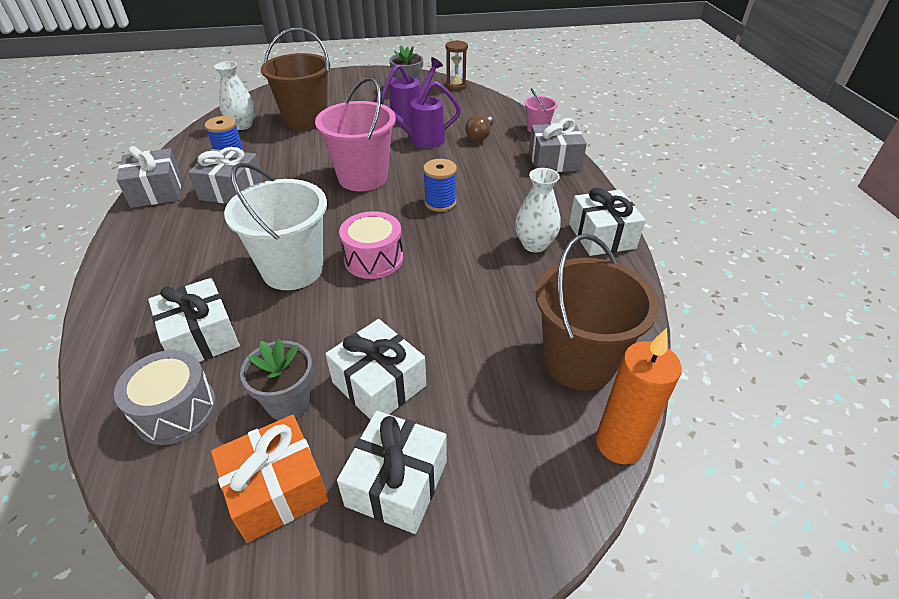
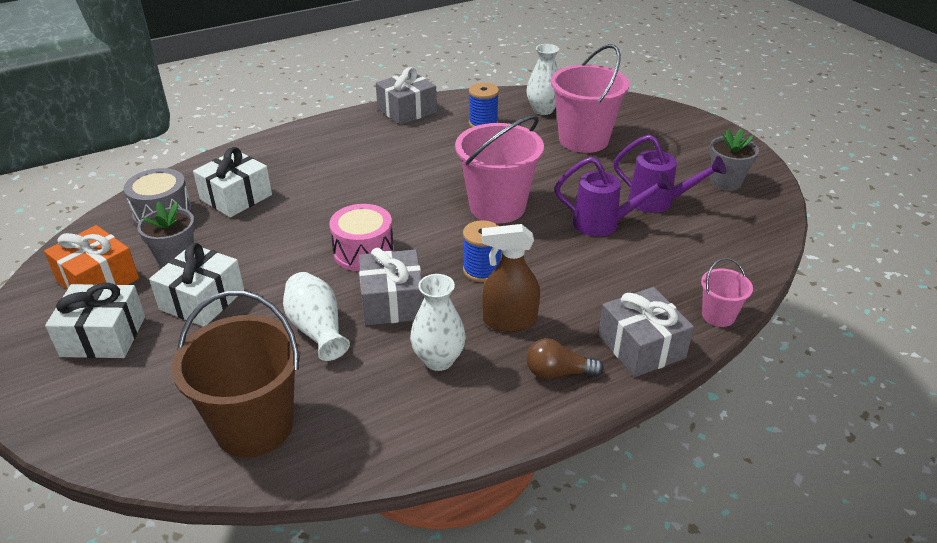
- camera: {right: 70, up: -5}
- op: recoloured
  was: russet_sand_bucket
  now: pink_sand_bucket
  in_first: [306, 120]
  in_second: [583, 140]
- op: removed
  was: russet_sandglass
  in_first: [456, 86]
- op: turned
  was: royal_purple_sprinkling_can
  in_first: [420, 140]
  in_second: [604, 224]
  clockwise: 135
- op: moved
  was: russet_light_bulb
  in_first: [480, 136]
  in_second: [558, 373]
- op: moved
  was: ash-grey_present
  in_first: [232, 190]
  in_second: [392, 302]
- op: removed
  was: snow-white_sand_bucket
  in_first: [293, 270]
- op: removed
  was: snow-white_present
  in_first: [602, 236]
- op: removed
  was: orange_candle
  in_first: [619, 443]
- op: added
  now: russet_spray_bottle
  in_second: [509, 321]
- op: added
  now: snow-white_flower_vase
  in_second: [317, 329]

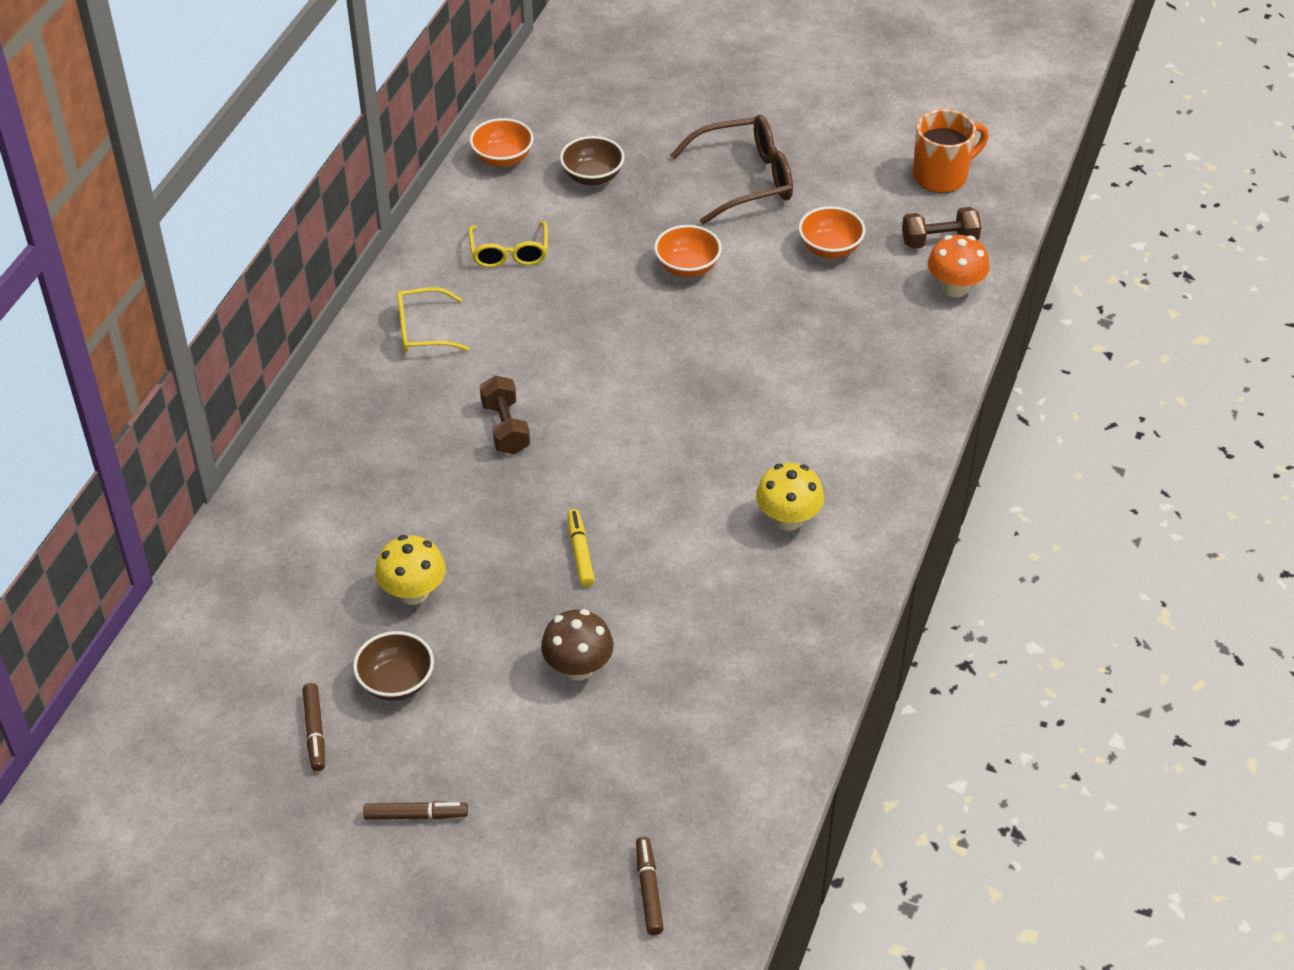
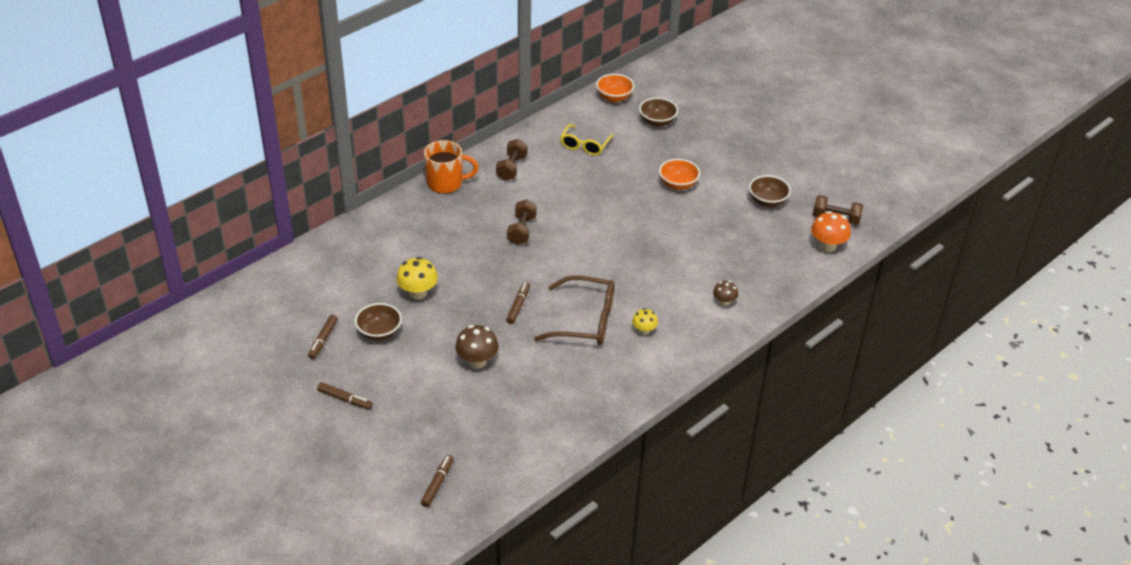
- camera: {right: 25, up: -5}
- op: moved
  was: orange_coffee_mug
  in_first: [942, 176]
  in_second: [446, 183]
- op: moved
  was: russet_eyeglasses
  in_first: [746, 180]
  in_second: [586, 321]
- op: recoloured
  was: orange_deep_dish
  now: russet_deep_dish
  in_first: [830, 248]
  in_second: [767, 201]
- op: replaced
  was: bright_yellow_eyeglasses
  now: russet_free_weight
  in_first: [422, 330]
  in_second: [511, 168]
- op: resized
  was: bright_yellow_toadstool
  in_first: [788, 519]
  in_second: [644, 331]
  ratio: 0.62
- op: recoloured
  was: bright_yellow_marker_pen
  now: russet_marker_pen
  in_first: [580, 552]
  in_second: [518, 305]
- op: added
  now: russet_toadstool
  in_second: [724, 302]

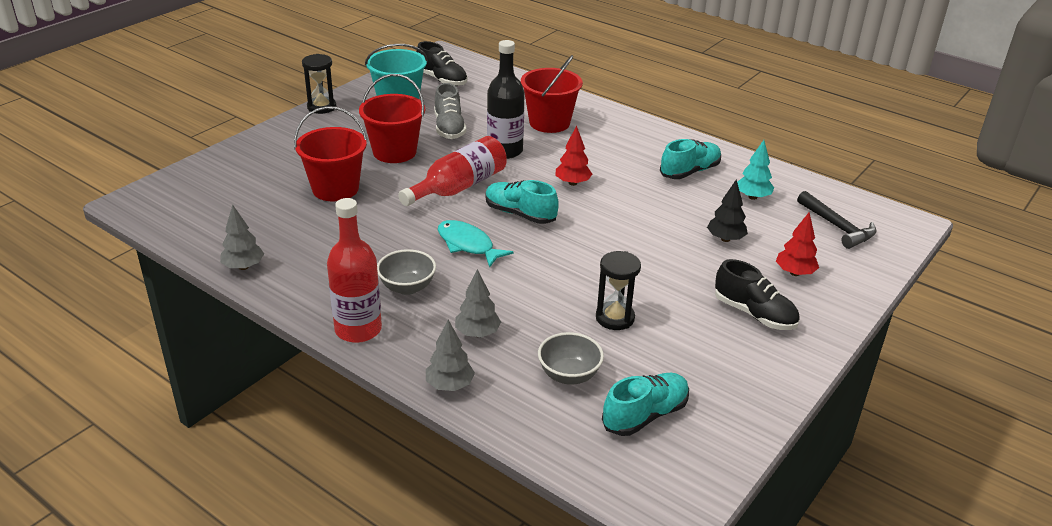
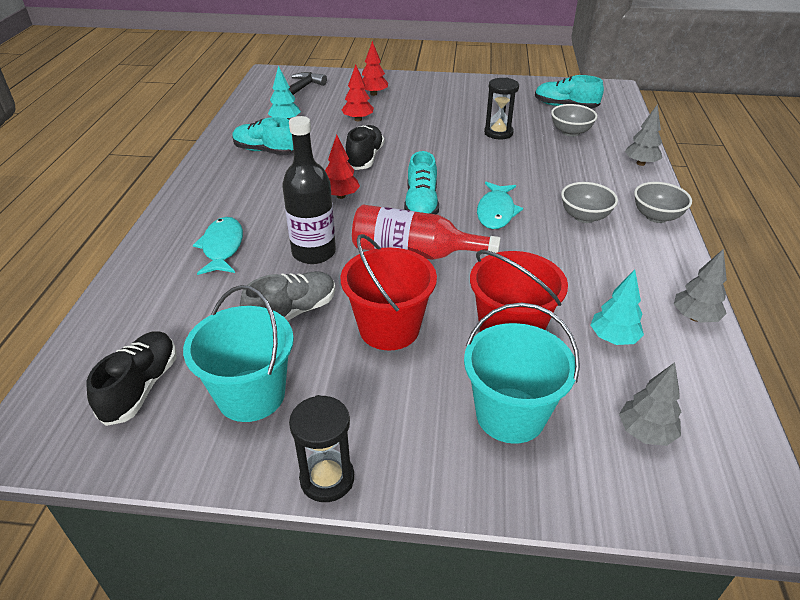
- camera: {right: -120, up: 5}
- op: replaced
  was: crimson_sand_bucket
  now: teal_fish_figure
  in_first: [549, 123]
  in_second: [222, 247]
- op: recoloured
  was: black_tree
  now: crimson_tree
  in_first: [725, 239]
  in_second: [358, 119]
- op: replaced
  was: crimson_bottle
  now: ash-grey_deep_dish
  in_first: [358, 329]
  in_second: [656, 216]
- op: moved
  was: black_lace-up_shoe
  in_first: [754, 314]
  in_second: [365, 158]
- op: moved
  was: ash-grey_tree
  in_first: [477, 333]
  in_second: [645, 433]
- op: added
  now: teal_tree
  in_second: [613, 338]
- op: added
  now: teal_sand_bucket
  in_second: [510, 415]

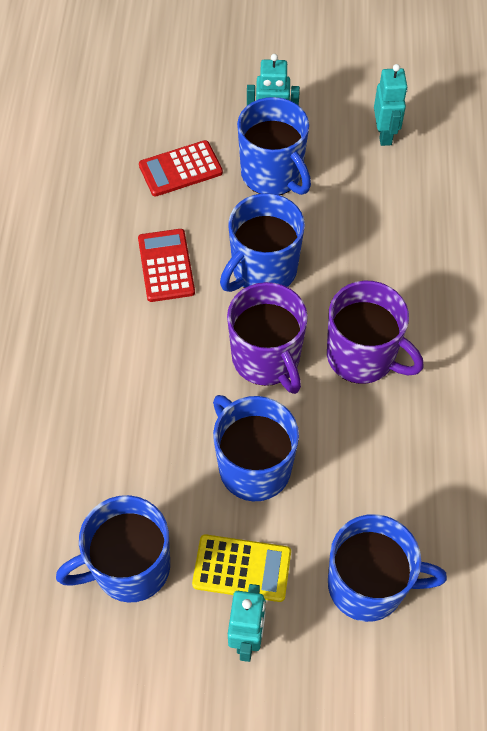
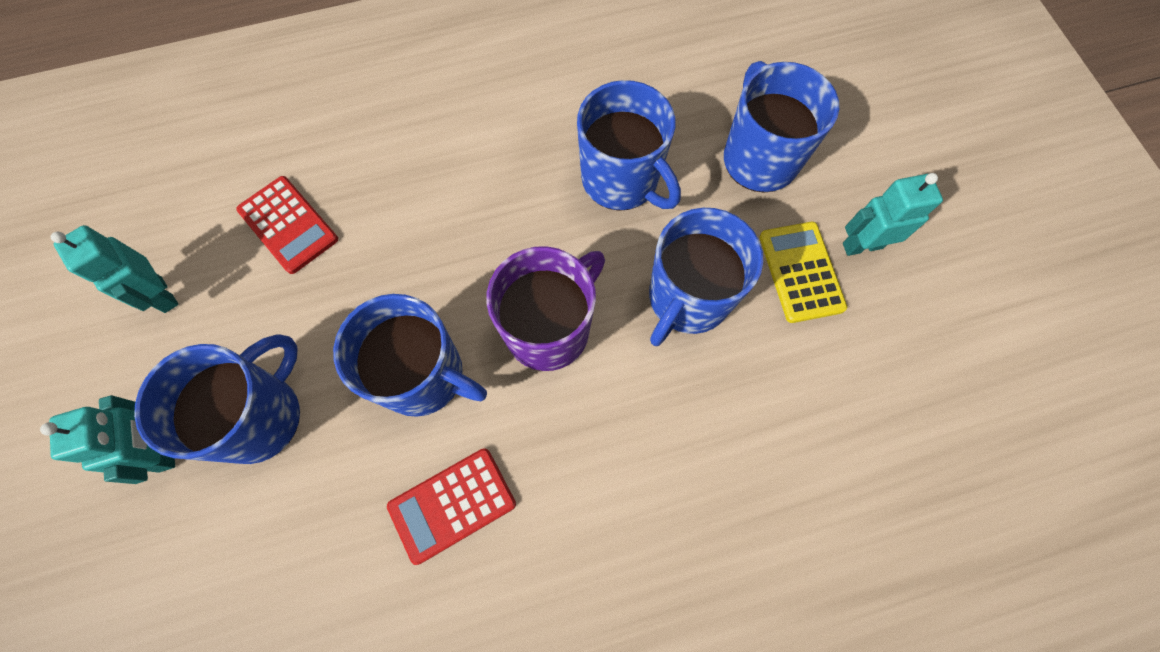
- camera: {right: -110, up: 10}
- op: turned
  was: teal_robot
  in_first: [384, 134]
  in_second: [162, 295]
  clockwise: -105
- op: moved
  was: crimson_adding_machine
  in_first: [180, 169]
  in_second: [288, 225]
- op: removed
  was: royal_purple_coffee_mug
  in_first: [362, 356]
- op: moved
  was: blue_coffee_mug
  in_first: [130, 567]
  in_second: [621, 180]

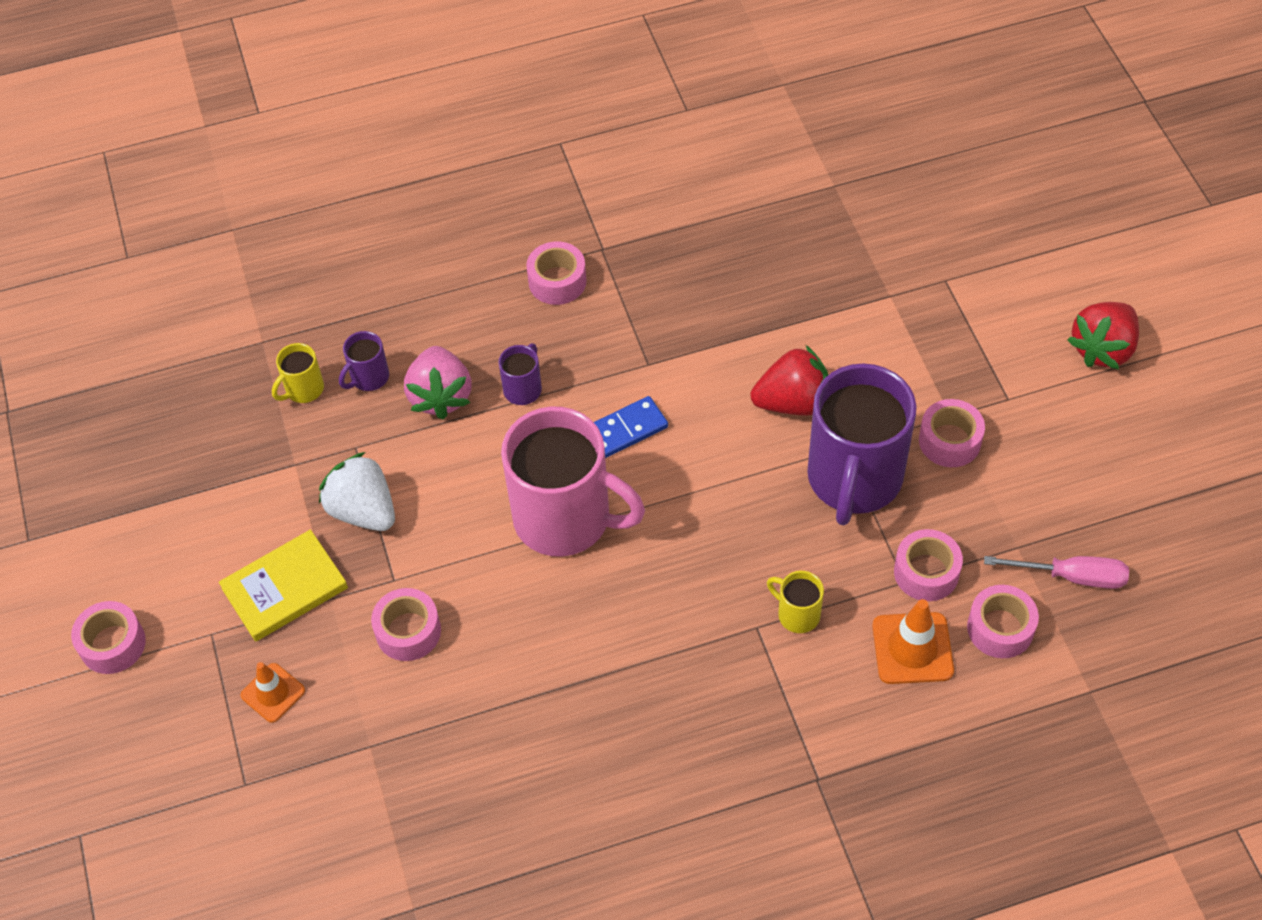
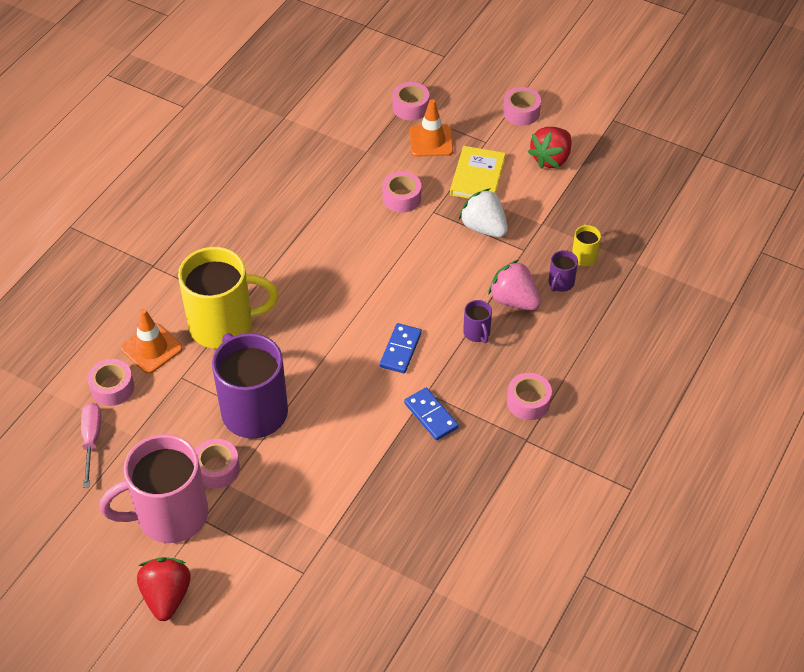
- camera: {right: 135, up: -5}
- op: turned
  was: royal_purple_coffee_mug
  in_first: [368, 377]
  in_second: [560, 283]
  clockwise: -150
- op: moved
  was: crimson_strawberry
  in_first: [792, 402]
  in_second: [551, 159]
- op: moved
  was: pink_coffee_mug
  in_first: [566, 519]
  in_second: [169, 515]
- op: turned
  was: snow-white_strawberry
  in_first: [363, 510]
  in_second: [484, 227]
  clockwise: -135
- op: moved
  was: pink_tape
  in_first: [926, 572]
  in_second: [410, 107]
- op: turned
  was: pink_flat_screwdriver
  in_first: [1071, 576]
  in_second: [91, 440]
  clockwise: 120
- op: resized
  was: bright_yellow_coffee_mug
  in_first: [797, 614]
  in_second: [224, 325]
  ratio: 2.38
- op: resized
  was: orange_traffic_cone
  in_first: [273, 693]
  in_second: [431, 141]
  ratio: 1.51
- op: added
  now: blue_domino
  in_second: [431, 415]

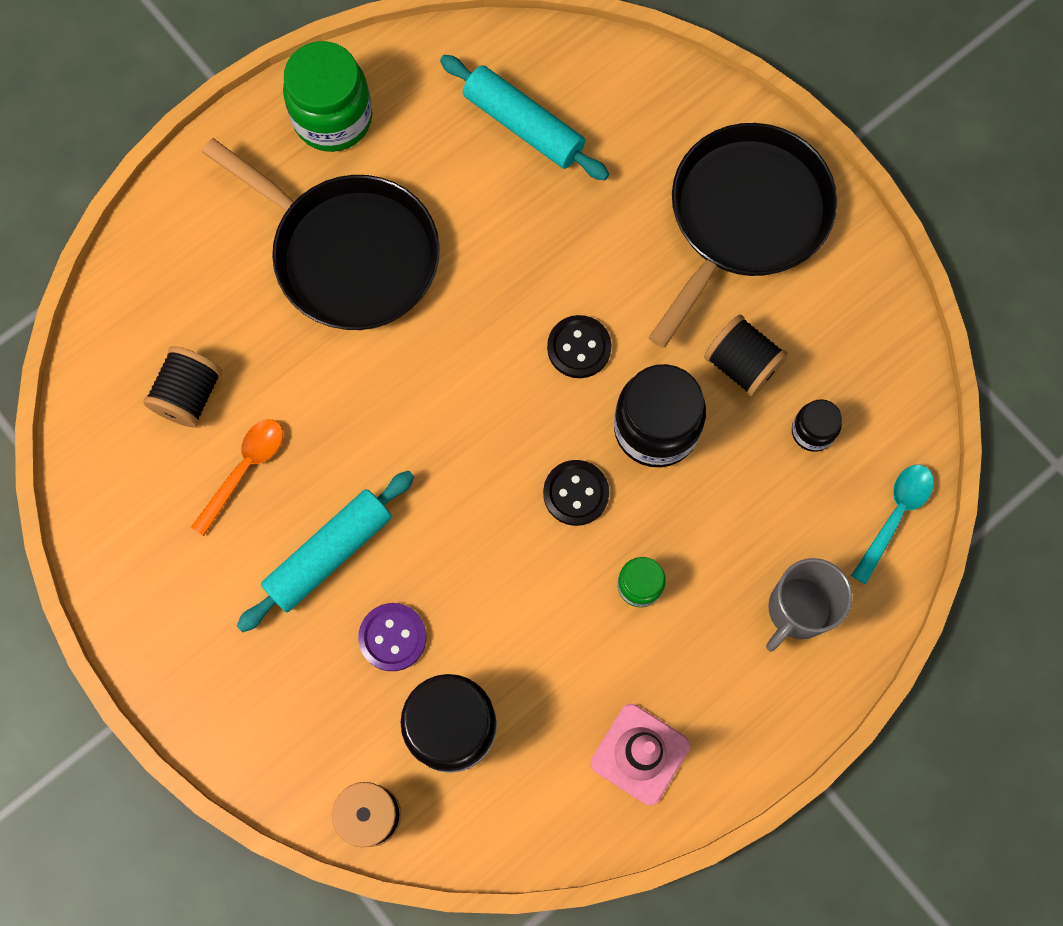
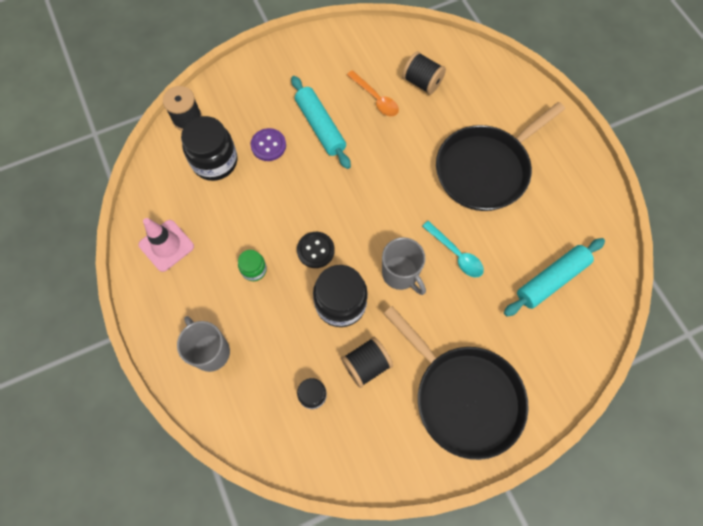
- camera: {right: 105, up: -5}
- op: removed
  was: leaf-green_preserve_jar
  in_first: [333, 118]
- op: replaced
  was: black_button
  now: ash-grey_coffee_mug
  in_first: [579, 348]
  in_second: [401, 274]
- op: moved
  was: teal_spoon
  in_first: [895, 516]
  in_second: [456, 254]

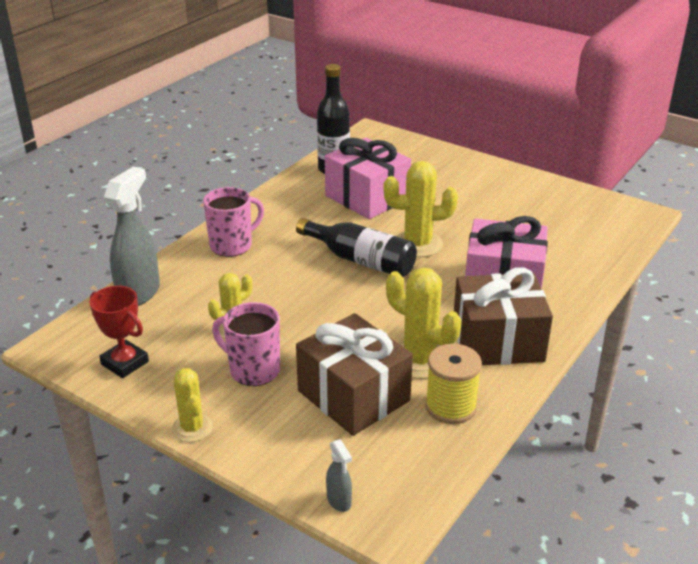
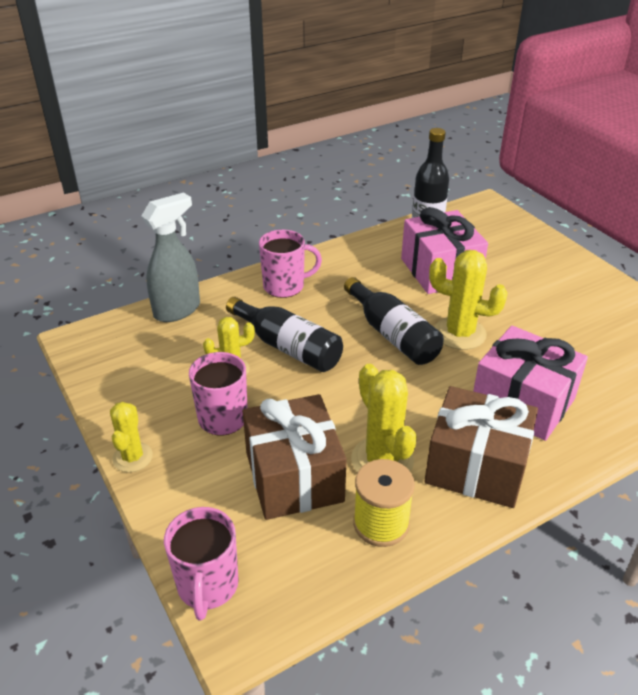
- camera: {right: 25, up: 5}
- op: removed
  was: crimson_award_cup
  in_first: [125, 363]
- op: replaced
  was: ash-grey_spray_bottle
  now: pink_coffee_mug
  in_first: [339, 501]
  in_second: [207, 586]
- op: added
  now: black_bottle
  in_second: [288, 347]

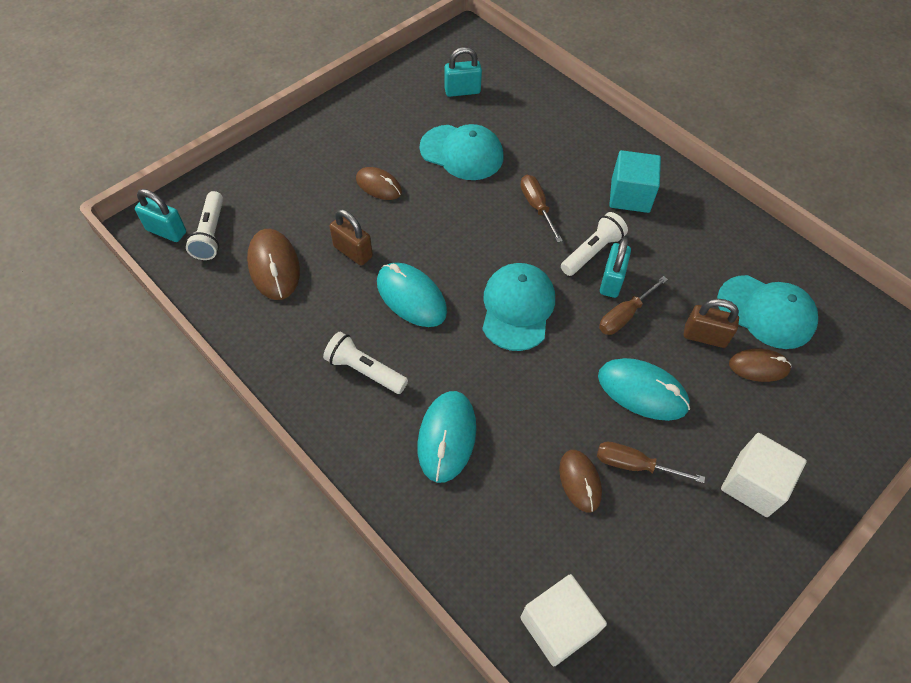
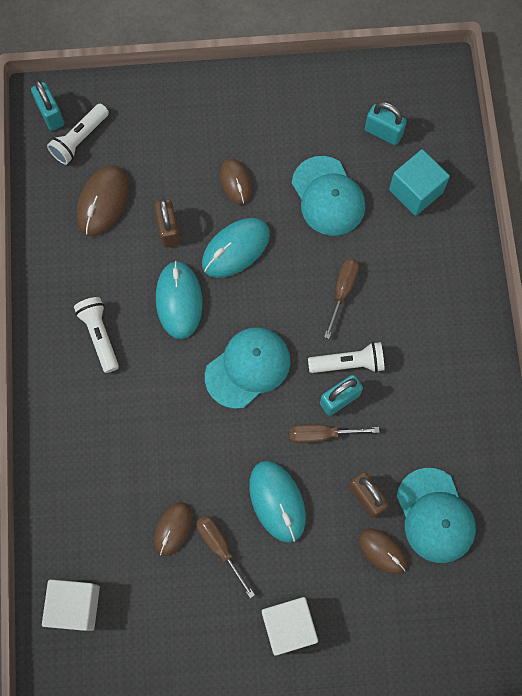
- camera: {right: 40, up: 15}
- op: moved
  was: teal_cube
  in_first: [630, 195]
  in_second: [415, 191]
- op: moved
  was: teal_computer_mouse
  in_first: [447, 437]
  in_second: [236, 249]

